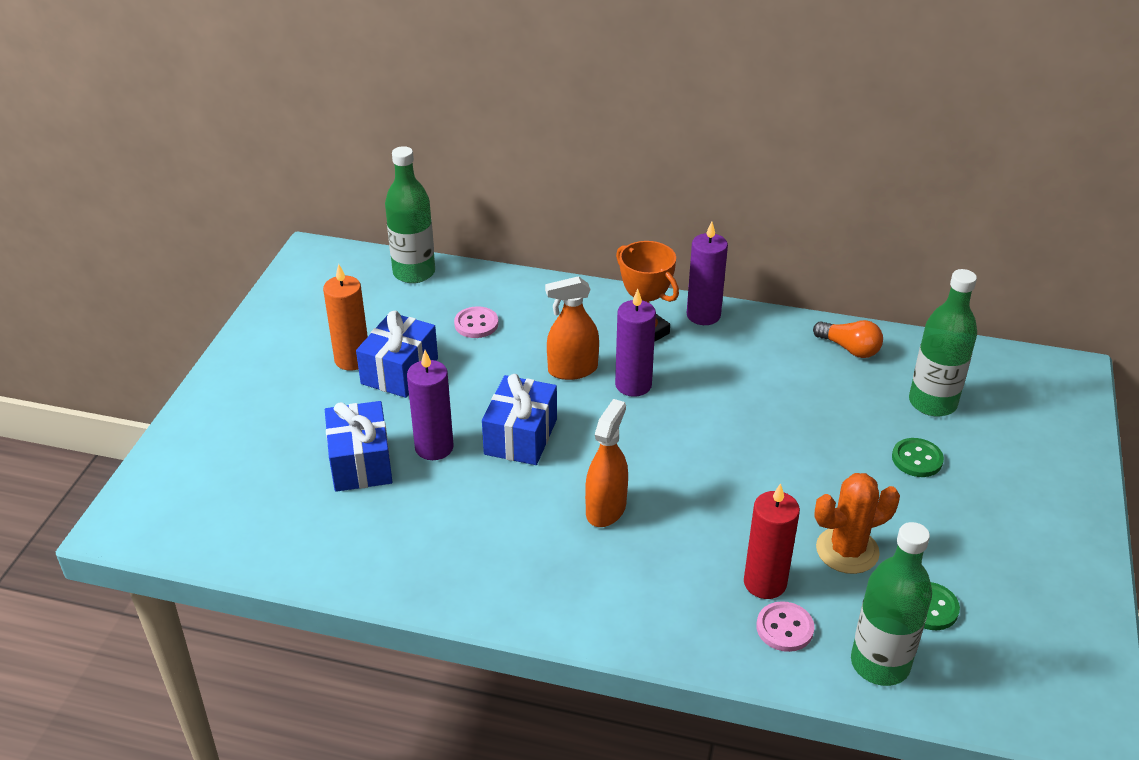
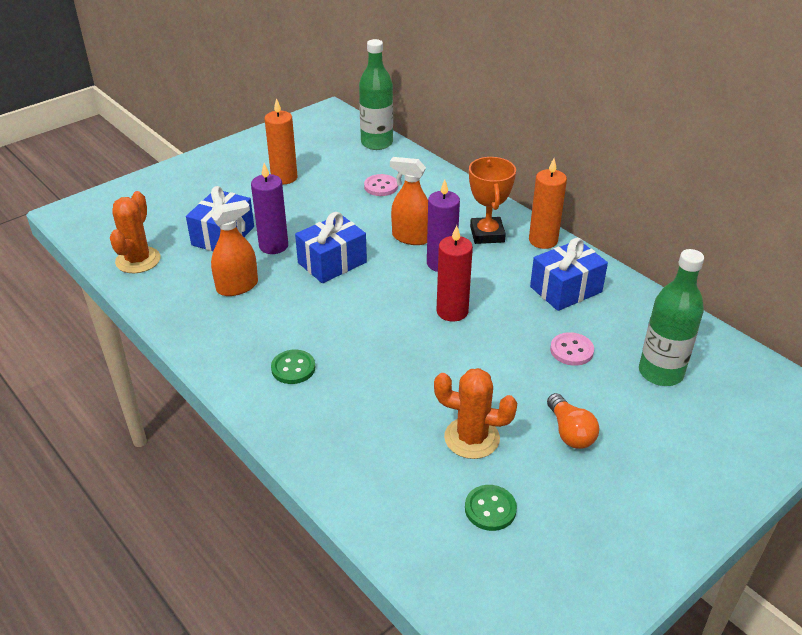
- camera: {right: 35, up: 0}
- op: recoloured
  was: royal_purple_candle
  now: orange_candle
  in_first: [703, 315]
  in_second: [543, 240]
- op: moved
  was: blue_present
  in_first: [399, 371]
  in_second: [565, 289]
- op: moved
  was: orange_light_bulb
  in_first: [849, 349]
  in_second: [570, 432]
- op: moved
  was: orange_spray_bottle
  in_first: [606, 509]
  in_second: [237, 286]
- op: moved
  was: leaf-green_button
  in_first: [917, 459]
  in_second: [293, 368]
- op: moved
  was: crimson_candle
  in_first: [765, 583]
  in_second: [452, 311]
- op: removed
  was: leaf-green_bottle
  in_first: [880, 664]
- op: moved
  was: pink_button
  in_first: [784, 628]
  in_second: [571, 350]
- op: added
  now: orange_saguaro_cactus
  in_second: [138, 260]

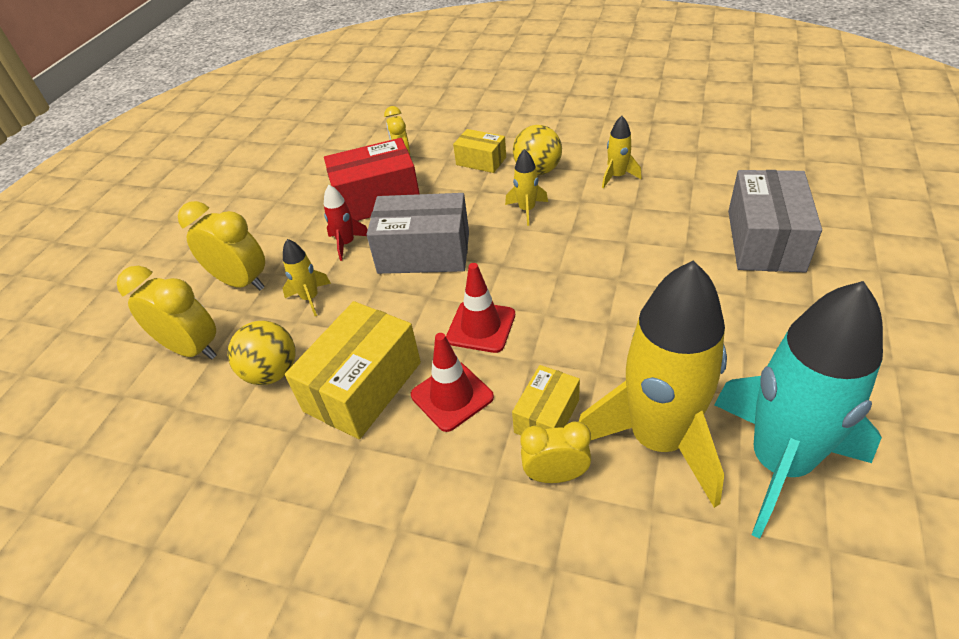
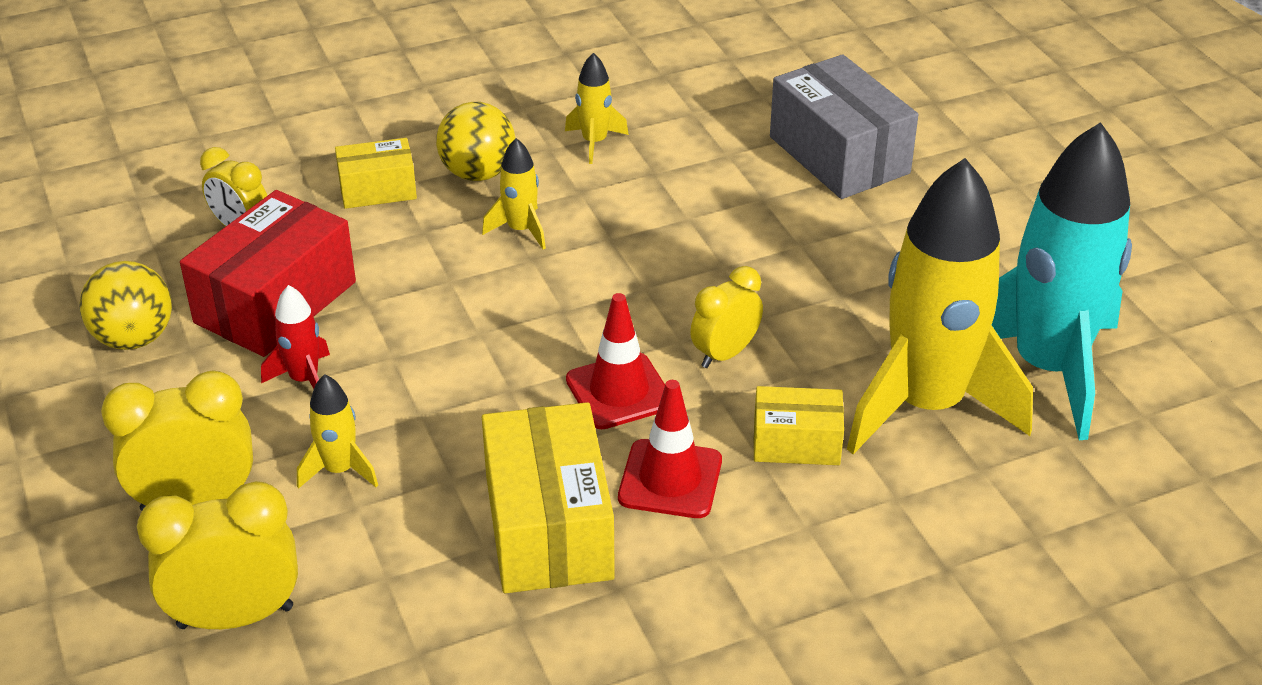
- camera: {right: -45, up: -5}
- op: removed
  was: ash-grey_box
  in_first: [424, 252]
- op: moved
  was: bright_yellow_play_ball
  in_first: [272, 372]
  in_second: [134, 338]
- op: turned
  was: bright_yellow_box
  in_first: [546, 416]
  in_second: [796, 443]
  clockwise: -75
- op: moved
  was: bright_yellow_alarm_clock
  in_first: [556, 475]
  in_second: [725, 354]

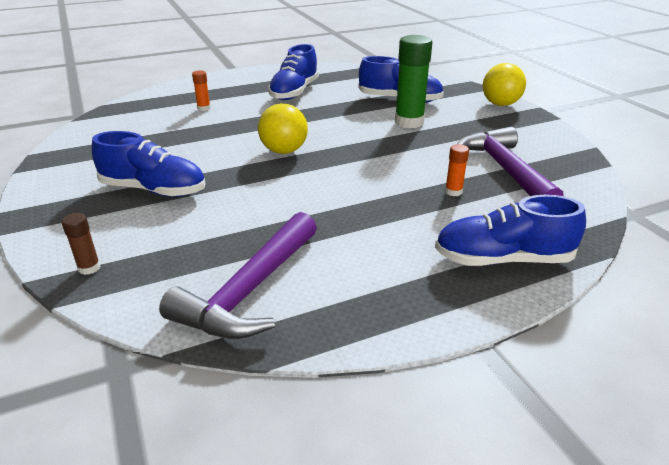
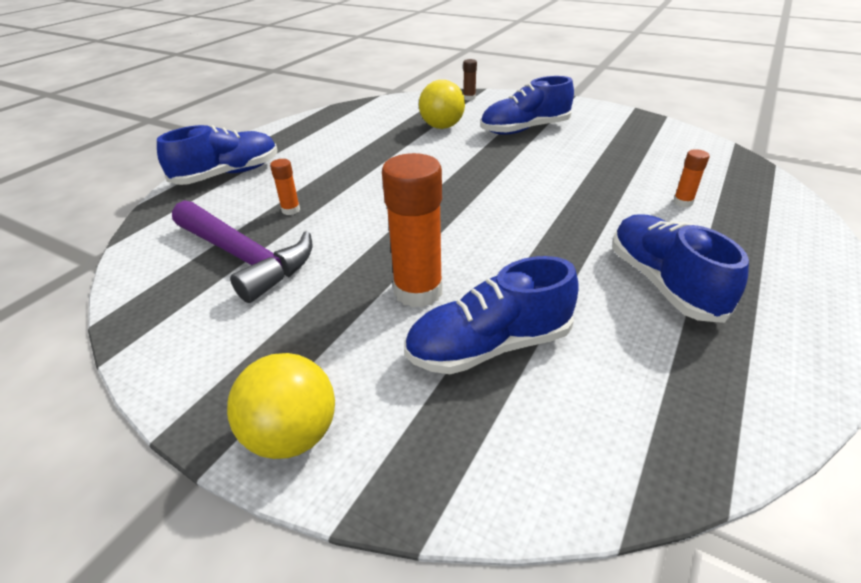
- camera: {right: 145, up: 5}
- op: recoloured
  was: leaf-green_glue
  now: orange_glue
  in_first: [409, 122]
  in_second: [418, 291]
- op: moved
  was: bright_yellow_play_ball
  in_first: [284, 151]
  in_second: [442, 127]
- op: removed
  was: royal_purple_hammer
  in_first: [249, 291]

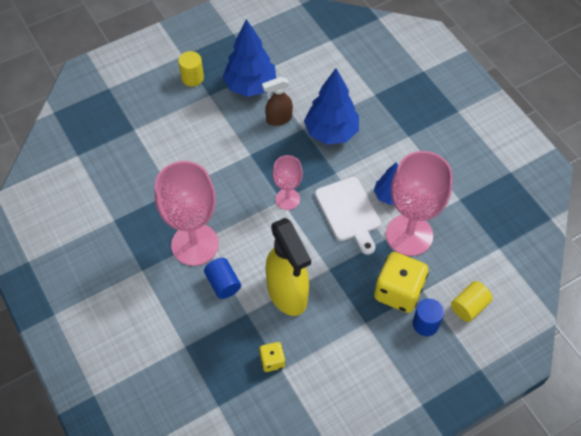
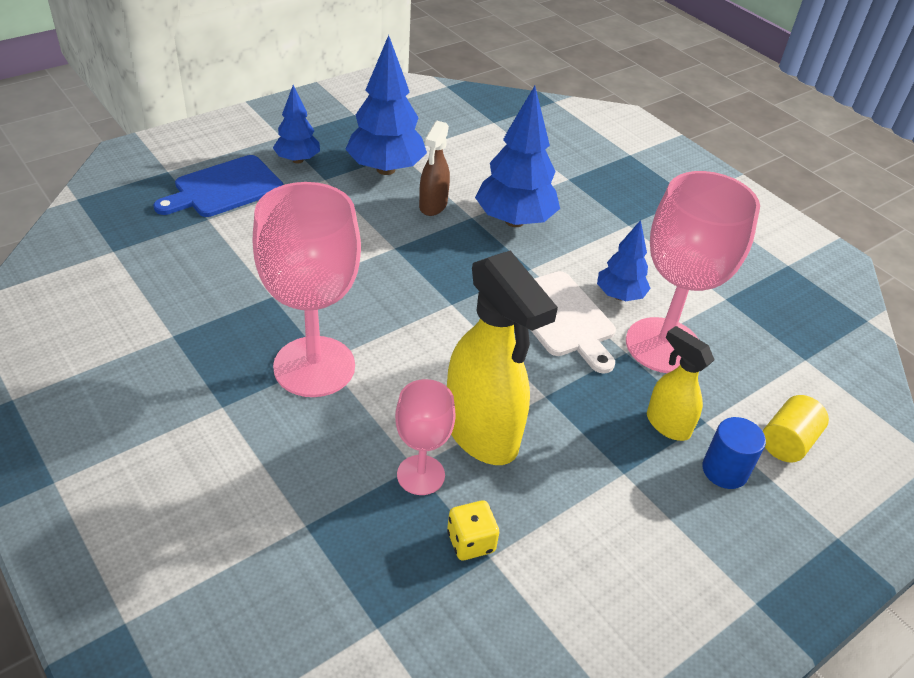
- camera: {right: -10, up: -15}
- op: replaced
  was: bright_yellow_cylinder
  now: blue_tree
  in_first: [192, 78]
  in_second: [297, 160]
- op: turned
  was: russet_spray_bottle
  in_first: [278, 119]
  in_second: [433, 206]
  clockwise: -45
- op: moved
  was: pink_wine_glass
  in_first: [287, 199]
  in_second: [421, 475]
- op: replaced
  was: bright_yellow_game_die
  now: bright_yellow_spray_bottle
  in_first: [398, 291]
  in_second: [667, 424]
- op: removed
  was: blue_cylinder
  in_first: [223, 283]
- op: added
  now: blue_cutting_board
  in_second: [224, 188]

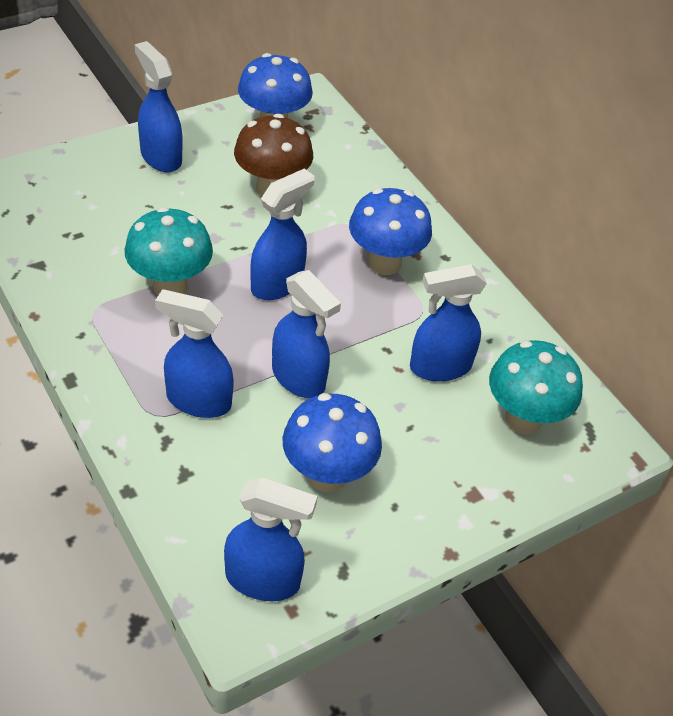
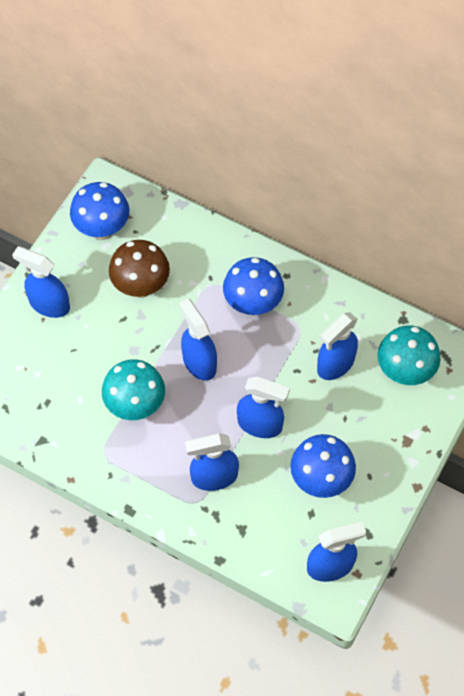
- camera: {right: -25, up: 15}
- op: turned
  was: blue_spray_bottle
  in_first: [277, 284]
  in_second: [199, 362]
  clockwise: -45

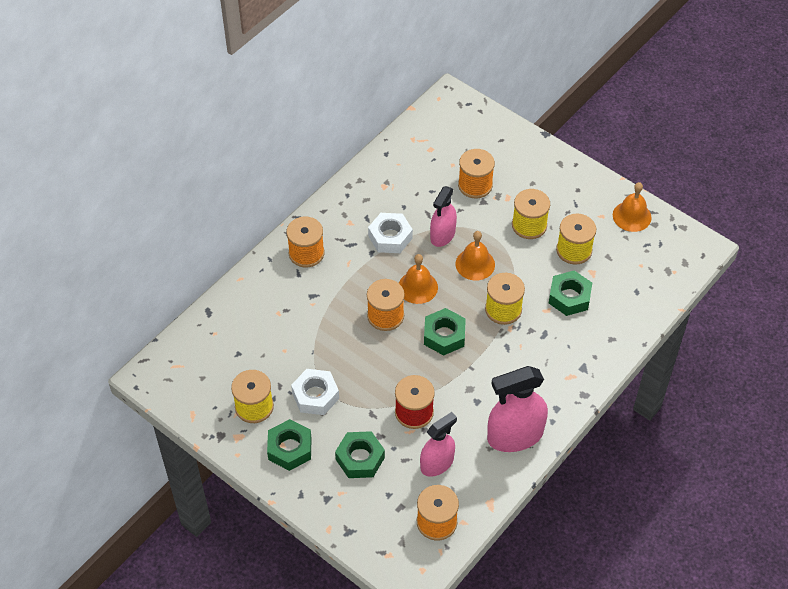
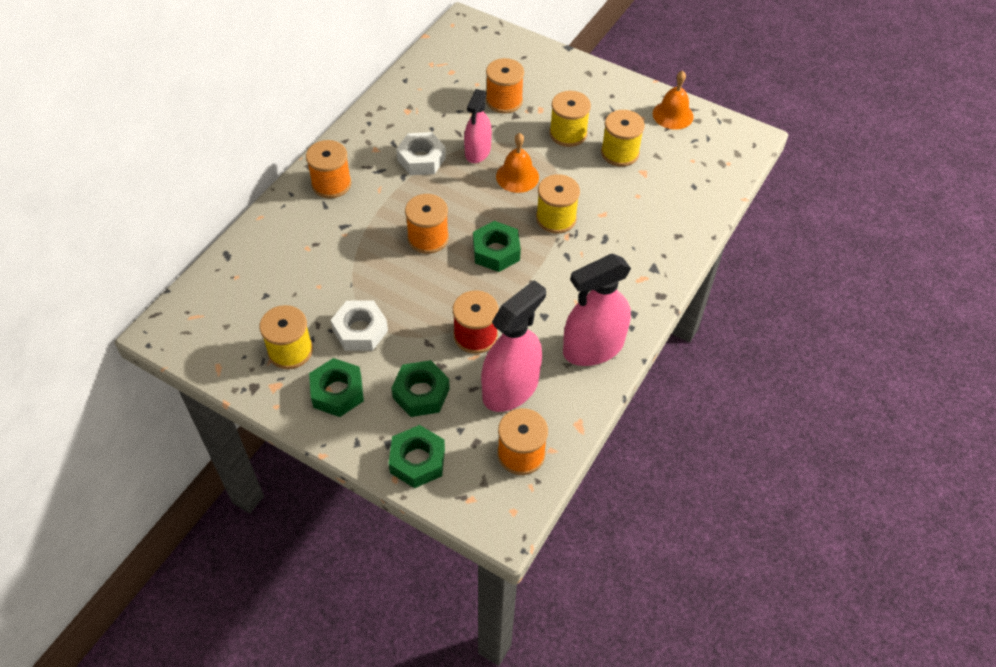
- camera: {right: -10, up: 0}
- op: removed
  was: orange_bell
  in_first: [417, 287]
- op: moved
  was: leaf-green_hexagon_nut
  in_first: [569, 297]
  in_second: [417, 461]
- op: resized
  was: pink_spray_bottle
  in_first: [437, 463]
  in_second: [510, 388]
  ratio: 1.55

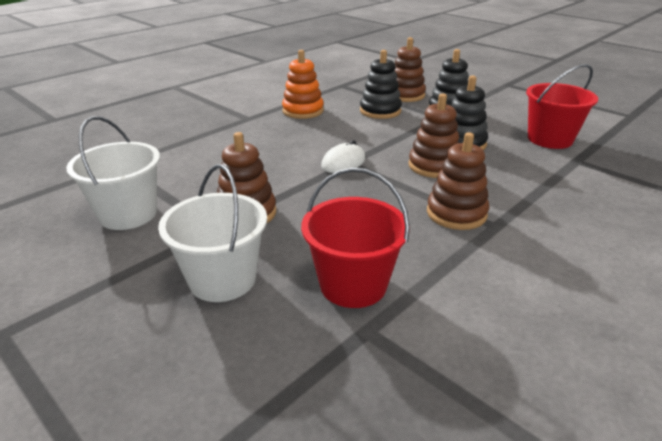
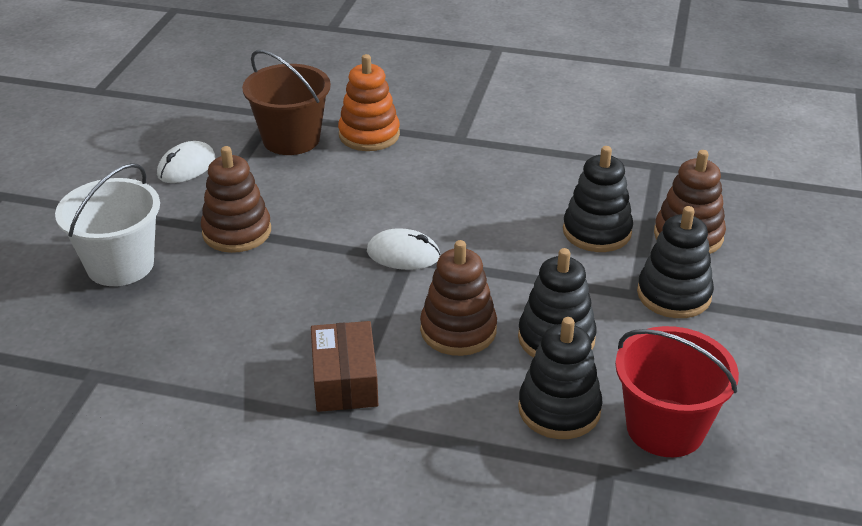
- camera: {right: 60, up: 5}
- op: moved
  was: orange_ring_stacker
  in_first: [303, 111]
  in_second: [369, 135]
- op: replaced
  was: snow-white_sand_bucket
  now: snow-white_computer_mouse
  in_first: [128, 214]
  in_second: [186, 166]
- op: replaced
  was: russet_ring_stacker
  now: russet_box
  in_first: [456, 213]
  in_second: [345, 380]
- op: removed
  was: crimson_sand_bucket
  in_first: [353, 285]
- op: added
  now: russet_sand_bucket
  in_second: [291, 139]
- op: added
  now: black_ring_stacker
  in_second: [559, 409]

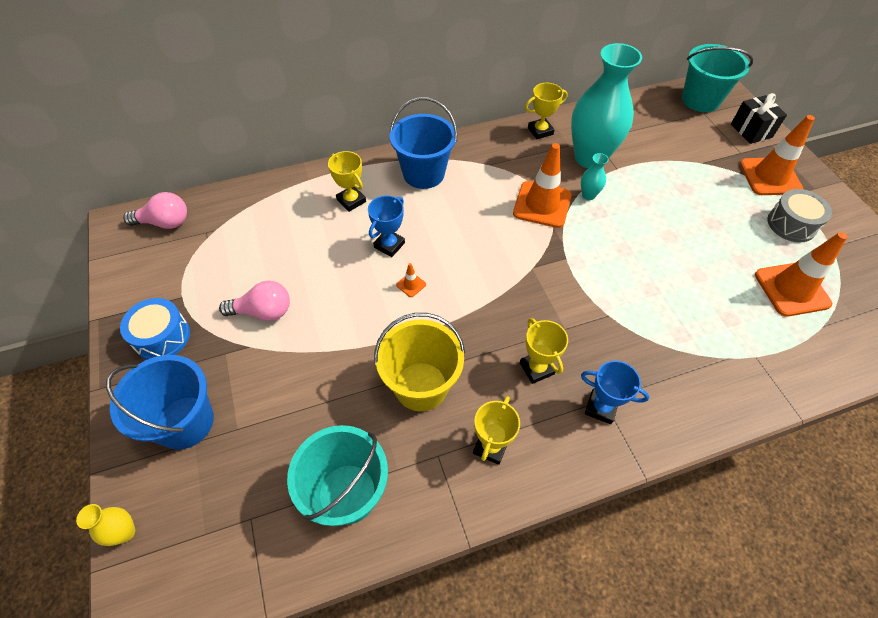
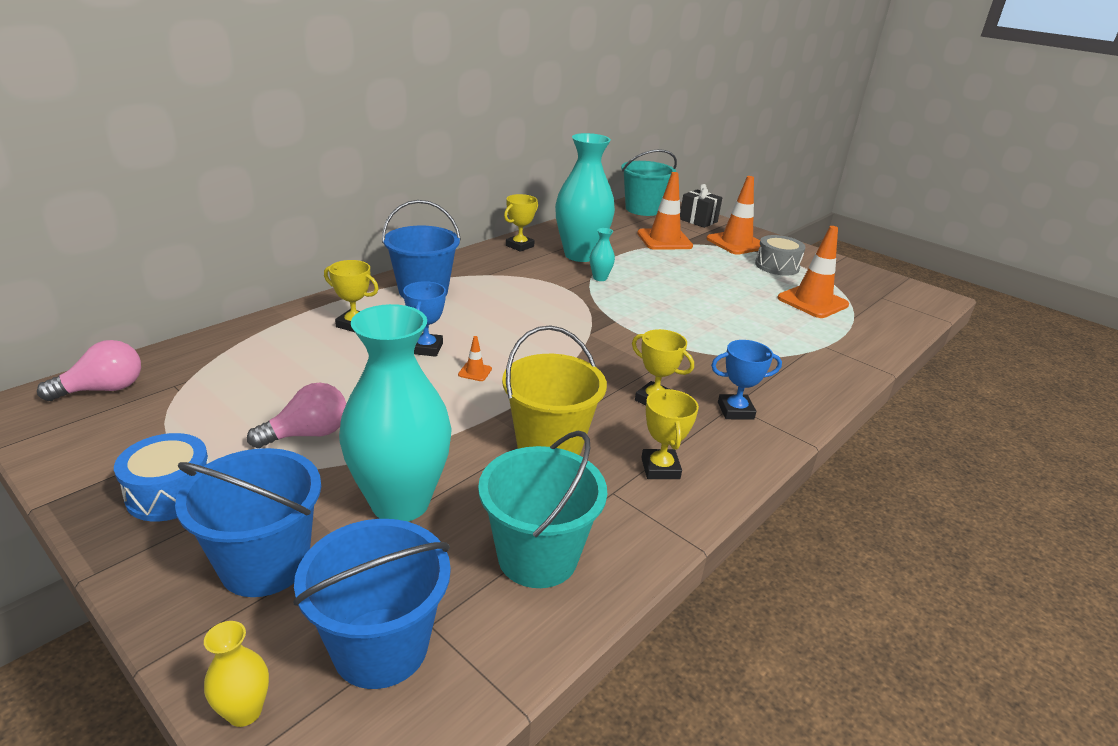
- camera: {right: -30, up: -25}
- op: moved
  was: orange_traffic_cone
  in_first: [542, 204]
  in_second: [664, 240]
- op: added
  now: teal_flower_vase
  in_second: [400, 503]
- op: added
  now: blue_sand_bucket
  in_second: [381, 647]

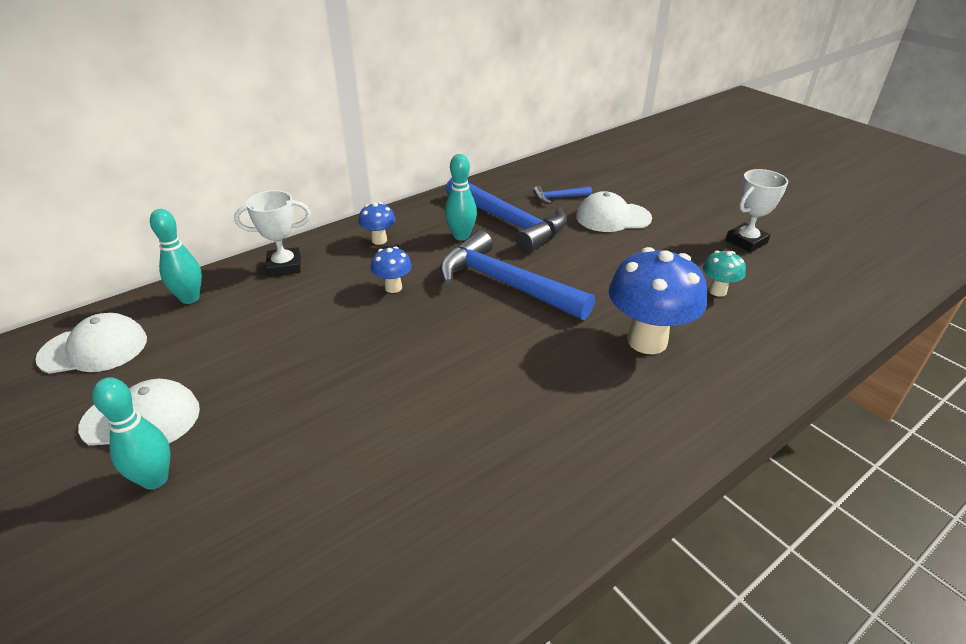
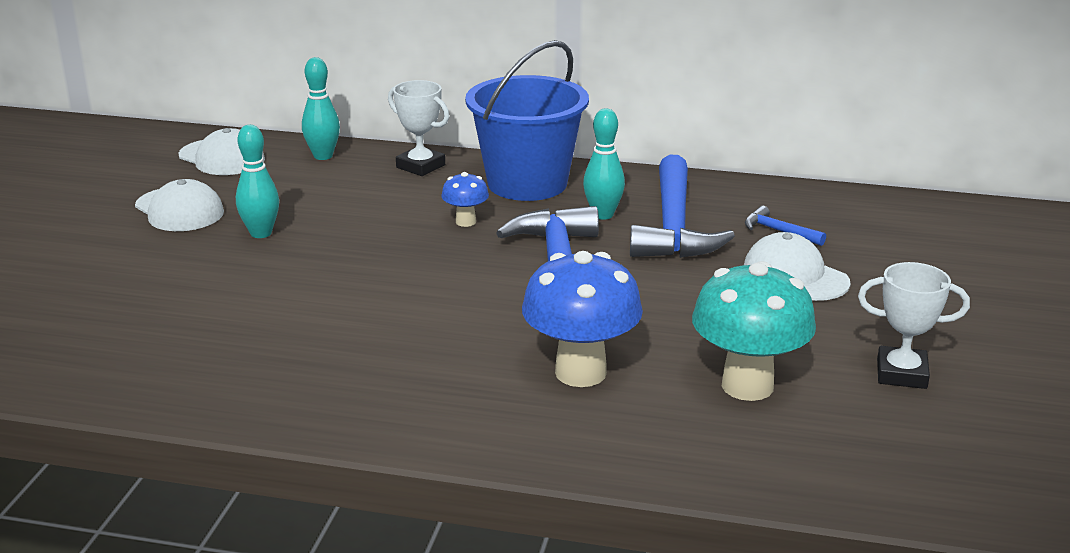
- camera: {right: 50, up: -10}
- op: replaced
  was: blue_toadstool
  now: blue_sand_bucket
  in_first: [379, 240]
  in_second: [527, 183]
- op: resized
  was: teal_toadstool
  in_first: [717, 291]
  in_second: [747, 386]
  ratio: 2.04
- op: moved
  was: teal_bowling_pin
  in_first: [155, 479]
  in_second: [261, 233]

